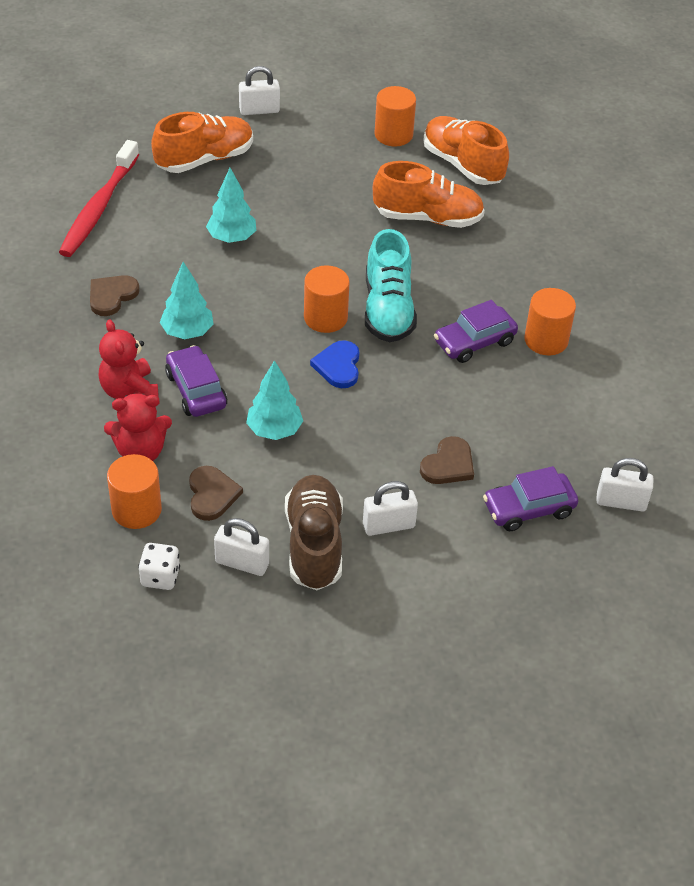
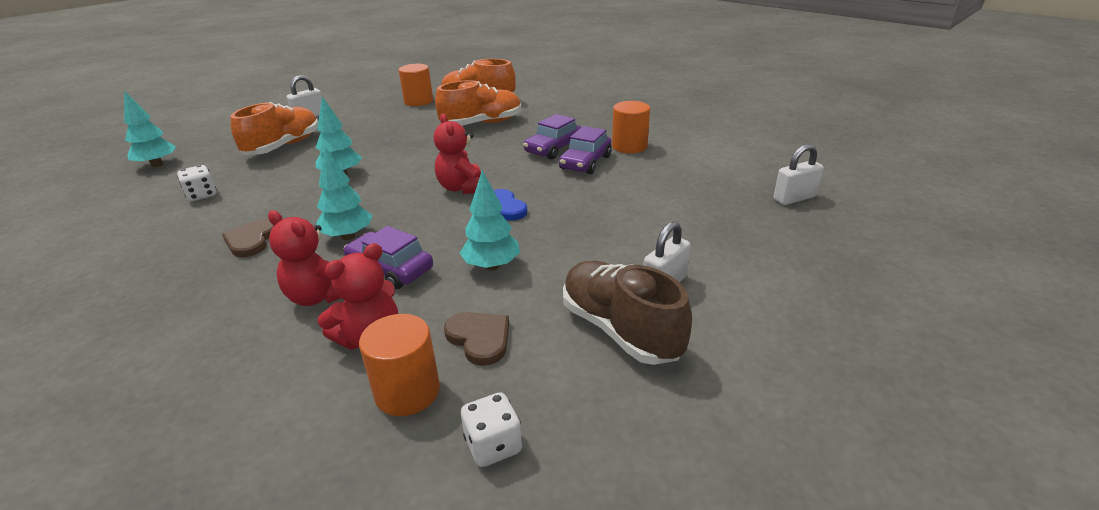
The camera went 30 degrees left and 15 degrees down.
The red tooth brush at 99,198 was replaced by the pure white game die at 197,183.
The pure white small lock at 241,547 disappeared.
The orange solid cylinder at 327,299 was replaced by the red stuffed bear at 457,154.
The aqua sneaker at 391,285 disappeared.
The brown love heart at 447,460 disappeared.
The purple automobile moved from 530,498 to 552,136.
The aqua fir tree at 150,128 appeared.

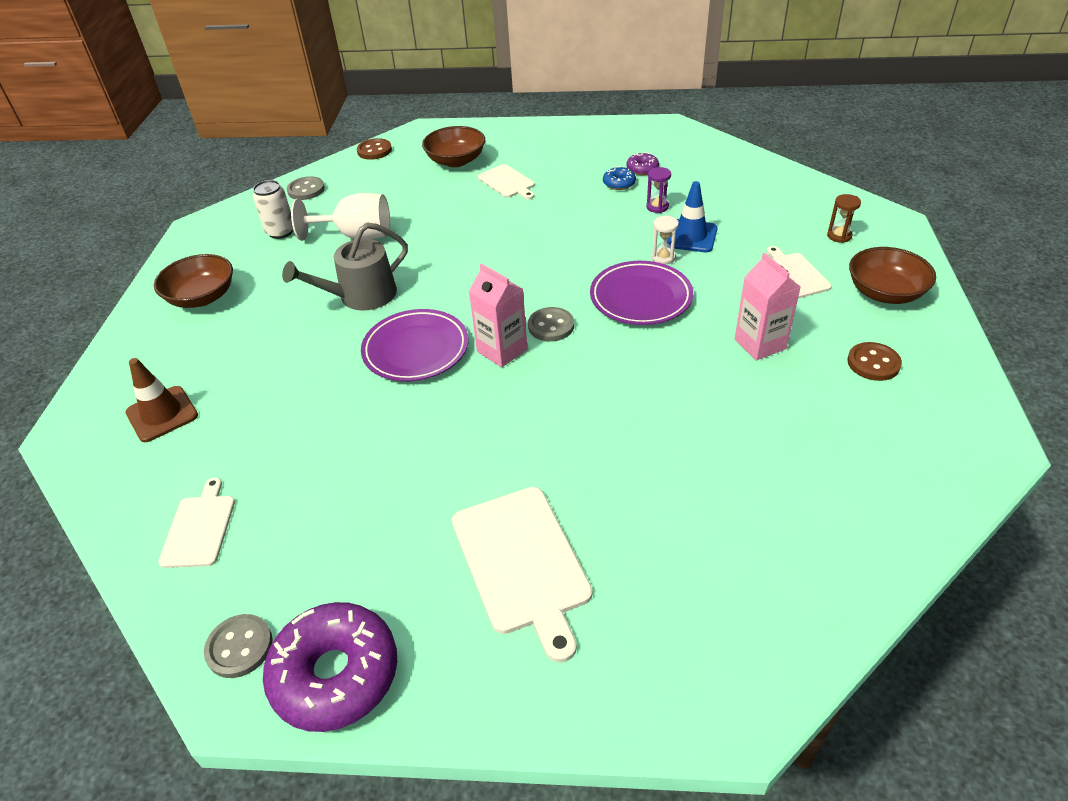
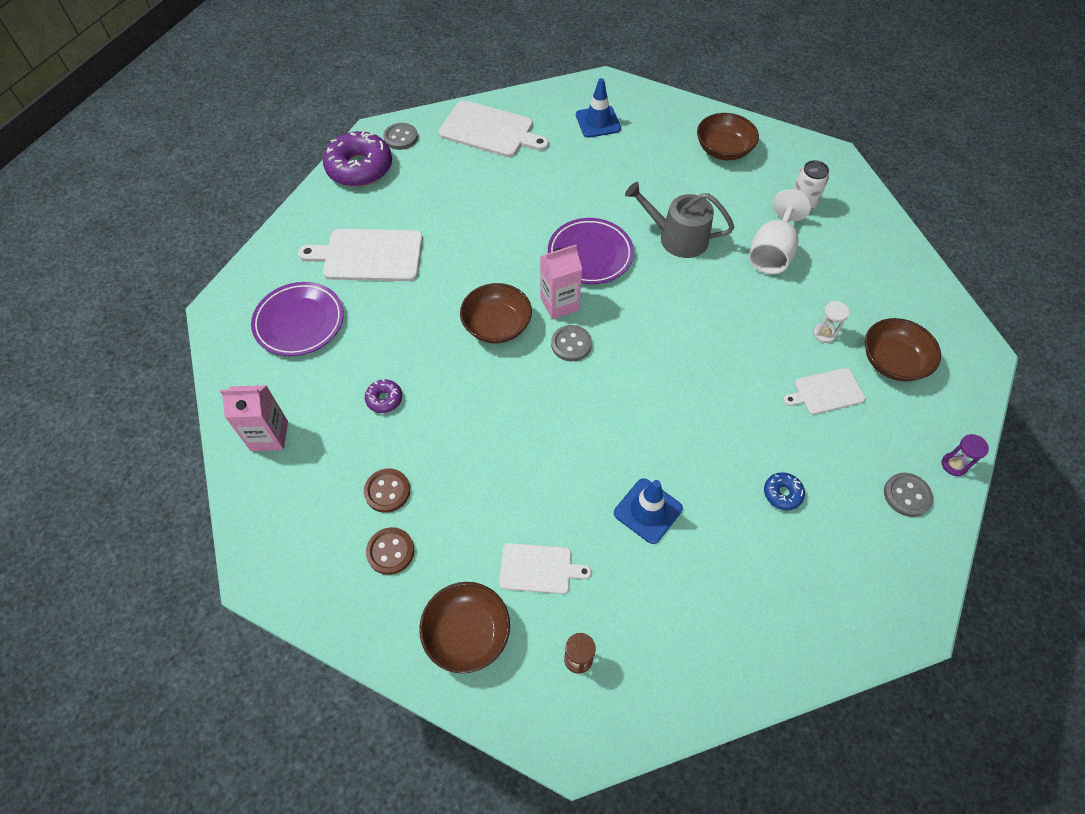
The camera went 110 degrees right and 15 degrees up.
The brown traffic cone at 162,400 became the royal blue traffic cone at 598,108.
The pure white cutting board at 196,522 changed to 1.70 times the size.
The gray sprinkling can at 345,267 turned 60 degrees counterclockwise.
The gray sewing button moved from 306,188 to 908,494.
The brown sewing button moved from 374,149 to 387,490.
The purple plate moved from 641,293 to 297,319.
The purple glazed donut moved from 642,163 to 383,396.
The purple hourglass moved from 658,190 to 965,455.
The pure white hourglass moved from 665,240 to 831,322.
The rosy carton moved from 768,307 to 254,418.
The brown deep dish at 496,313 appeared.

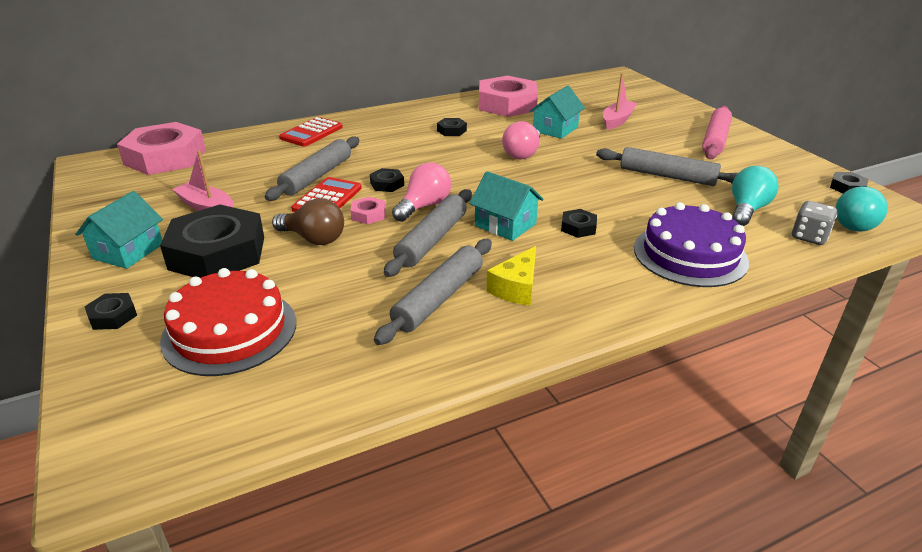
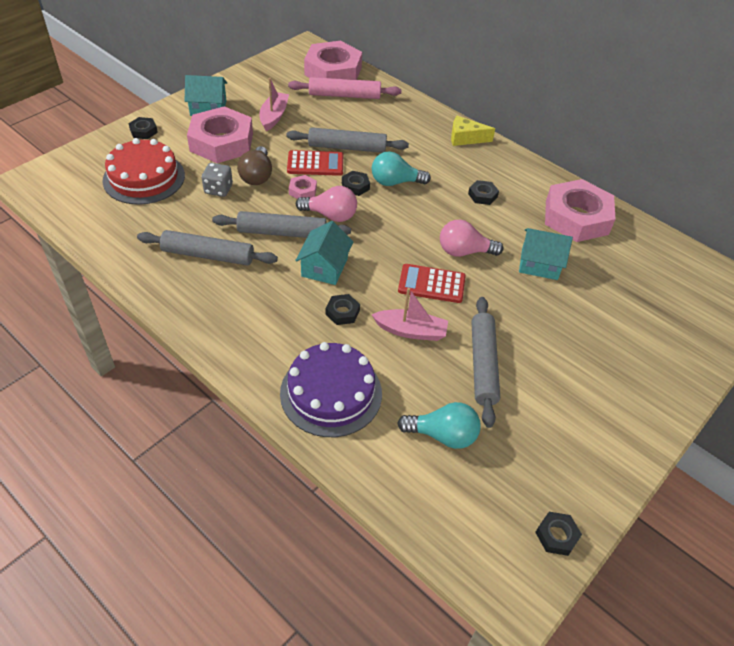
The camera went 65 degrees right and 15 degrees up.
The jet-black nut at 212,241 became the rosy nut at 220,134.
The red calculator moved from 311,131 to 432,283.
The yellow piece of cheese moved from 511,276 to 473,131.
The rosy toy boat moved from 620,101 to 410,314.
The rosy dough roller moved from 717,132 to 344,88.
The gray game die moved from 814,223 to 217,180.
The aqua light bulb moved from 861,209 to 401,168.

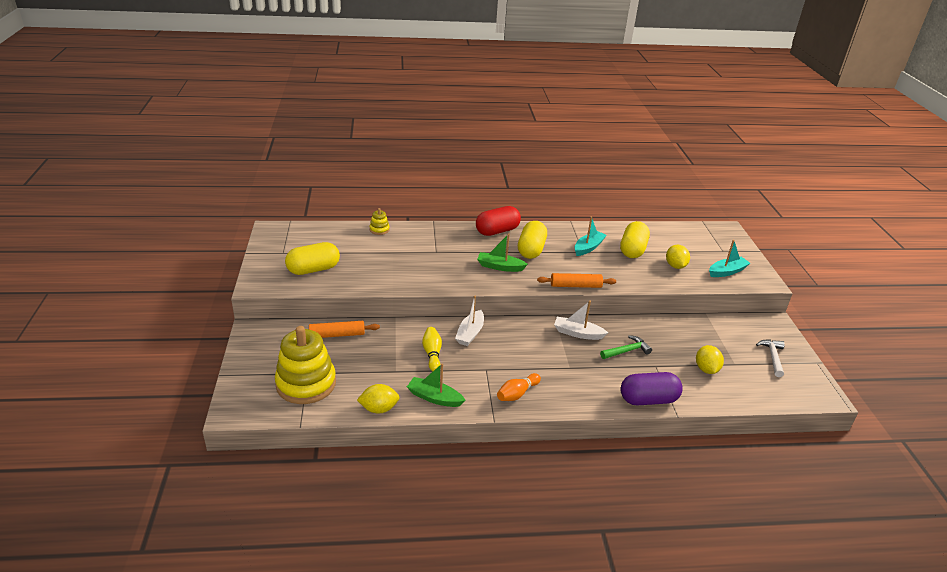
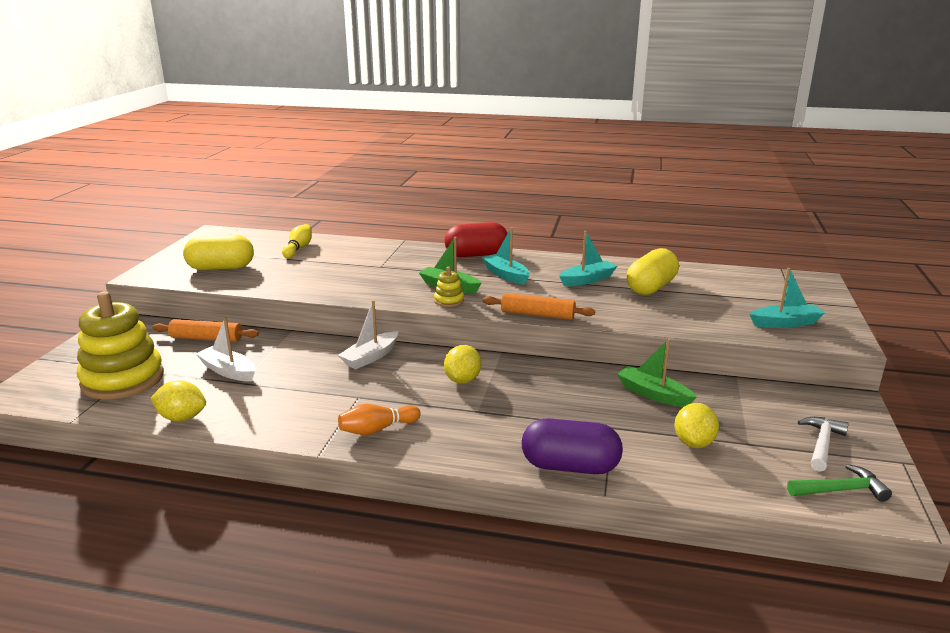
The camera went 20 degrees right and 10 degrees down.
The yellow ring stacker moved from 379,221 to 449,287.
The green toy boat moved from 436,385 to 657,373.
The yellow bowling pin moved from 432,349 to 297,241.
The yellow pill shape at 532,240 was replaced by the aqua toy boat at 506,256.
The pure white toy boat moved from 581,320 to 225,349.
The green hammer moved from 626,347 to 839,483.
The yellow toy lemon moved from 678,257 to 462,364.

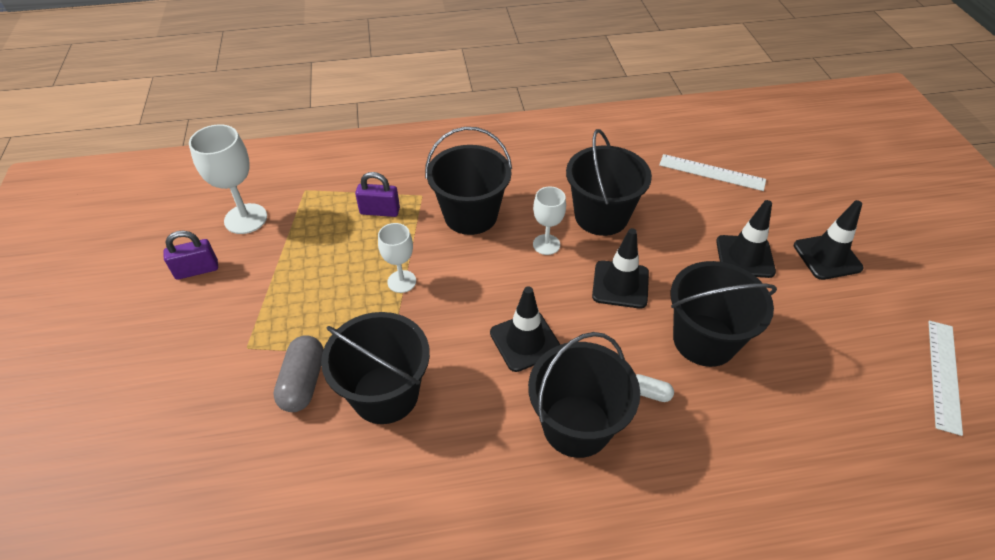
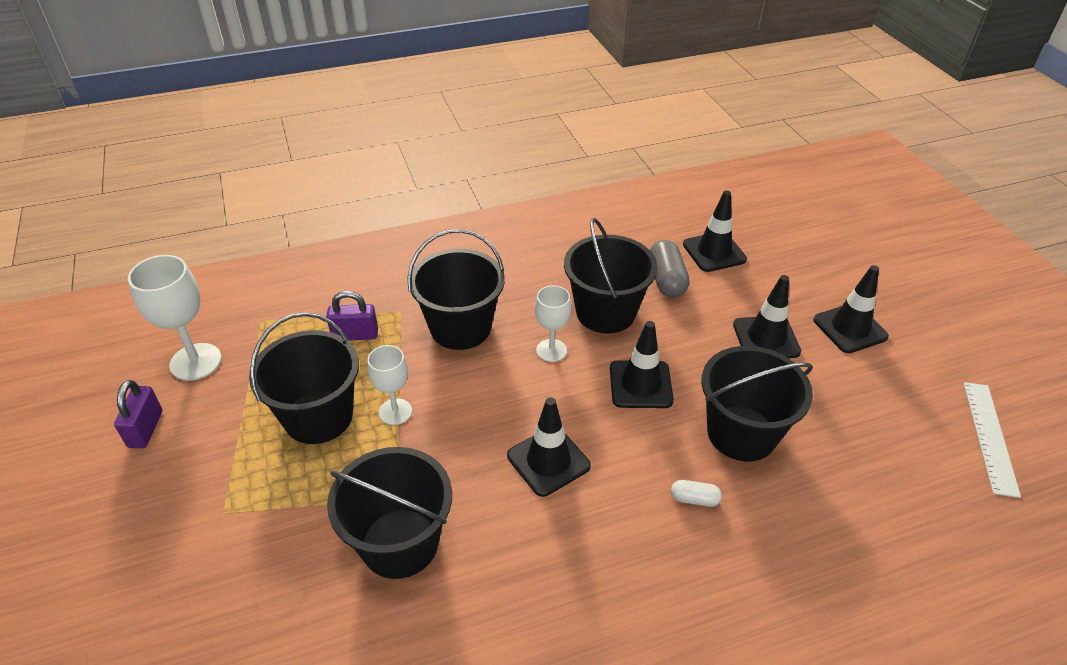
The camera went 10 degrees left and 5 degrees down.
The purple small lock at 190,255 turned 60 degrees counterclockwise.
The gray pill shape moved from 298,373 to 670,268.
The jet-black pail moved from 584,395 to 304,378.
The pure white straightedge at 712,172 was replaced by the jet-black traffic cone at 715,231.

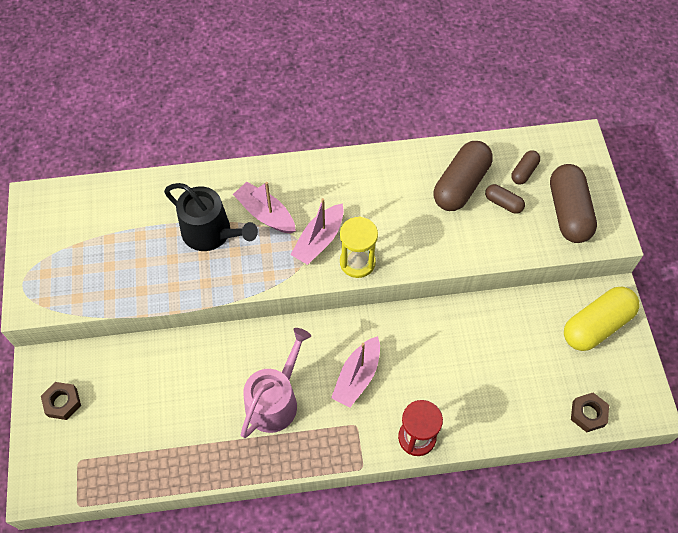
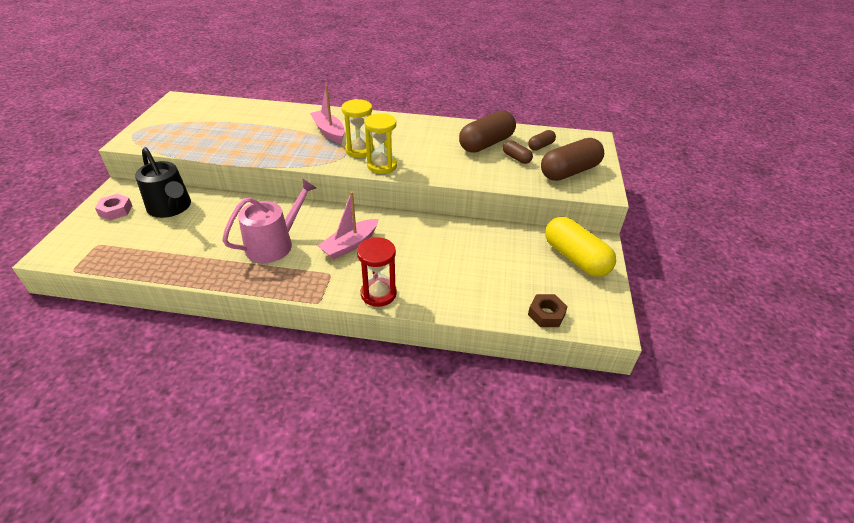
The camera went 15 degrees right and 20 degrees down.
The brown nut at 61,401 became the rosy nut at 113,207.
The jet-black sprinkling can moved from 211,217 to 163,182.
The rosy toy boat at 317,231 was replaced by the yellow hourglass at 358,128.
The brown pill shape at 573,203 turned 45 degrees clockwise.
The yellow pill shape at 602,319 turned 75 degrees clockwise.

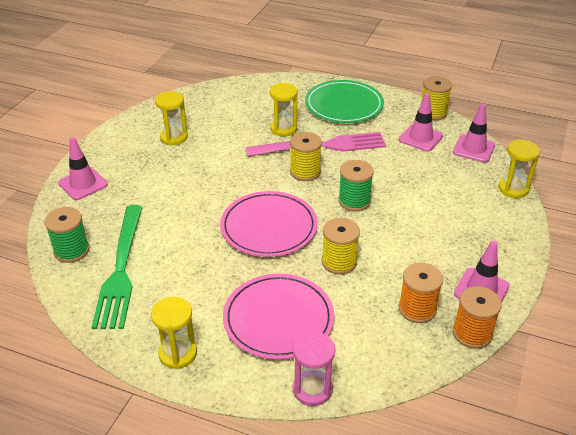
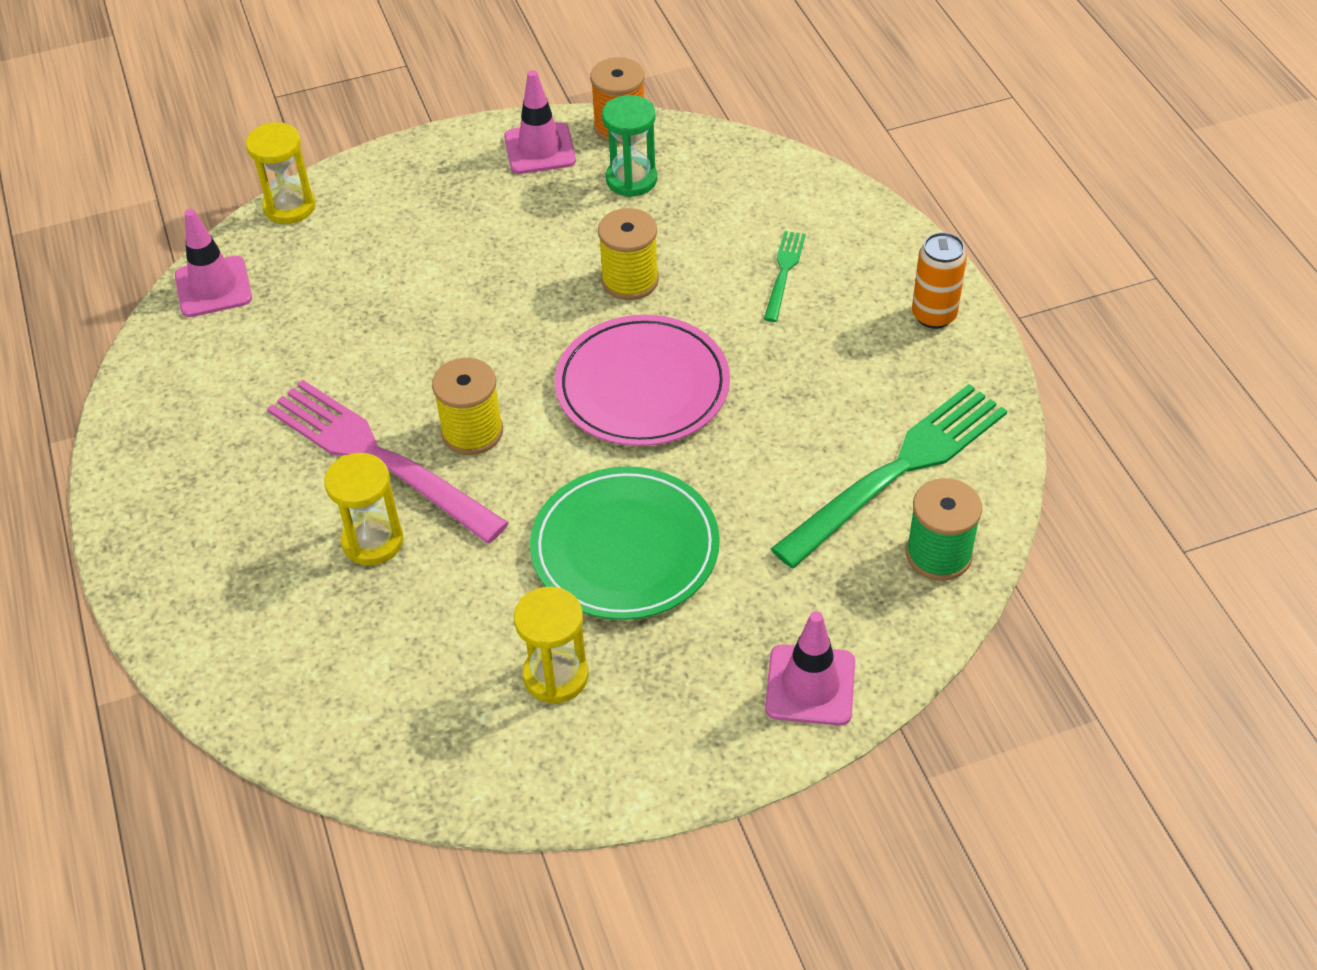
The camera went 130 degrees left and 10 degrees up.
The yellow hourglass at 174,333 was replaced by the orange soda can at 939,280.
The rosy plate at 278,317 was replaced by the green dinner fork at 785,276.
The rosy hourglass at 314,368 disappeared.
The green plate moved from 344,101 to 625,543.
The green bobbin at 356,185 disappeared.
The rosy traffic cone at 421,122 disappeared.
The orange bobbin at 421,293 was replaced by the green hourglass at 629,146.
The yellow bobbin at 436,98 disappeared.

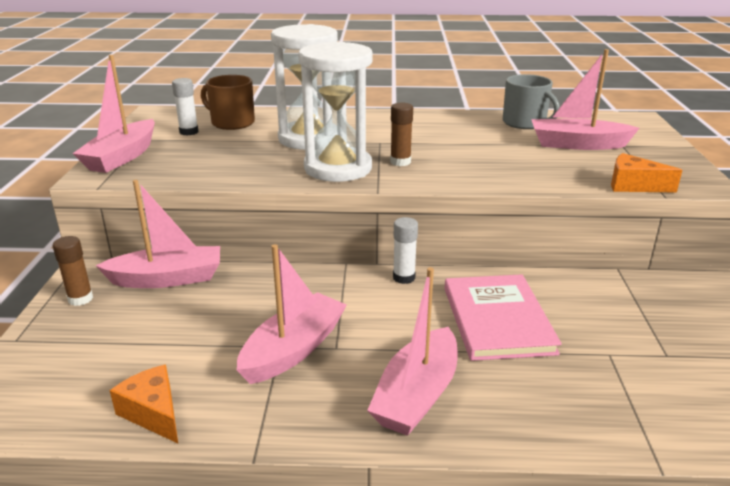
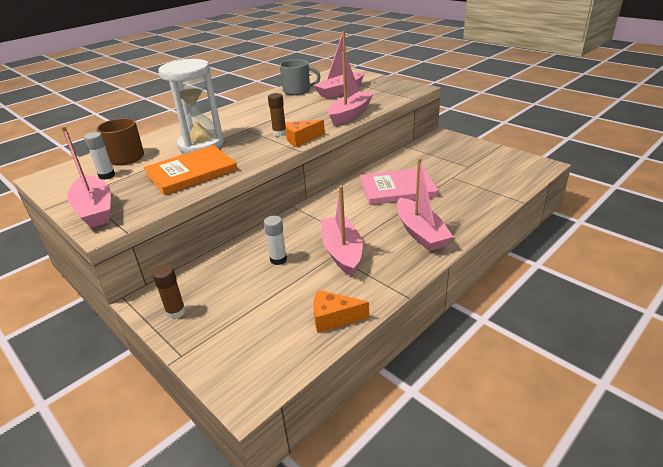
The camera went 45 degrees left and 5 degrees up.
The rosy toy boat moved from 157,234 to 351,89.
The pure white hourglass at 335,112 disappeared.
The pure white glue moved from 405,250 to 275,240.
The rosy hardback at 503,317 turned 45 degrees counterclockwise.
The orange piece of cheese moved from 646,172 to 305,133.
The orange hardback at 191,170 appeared.

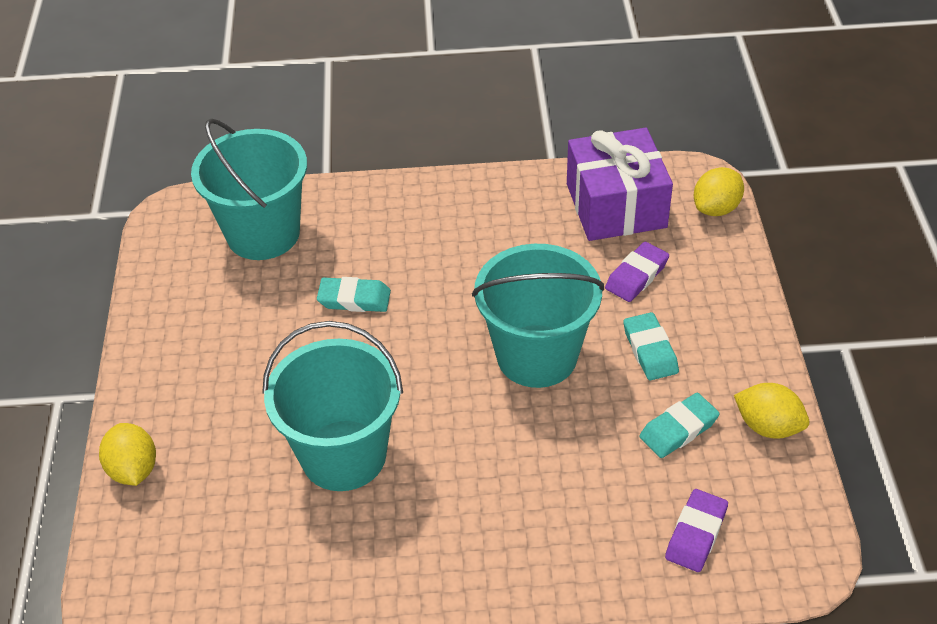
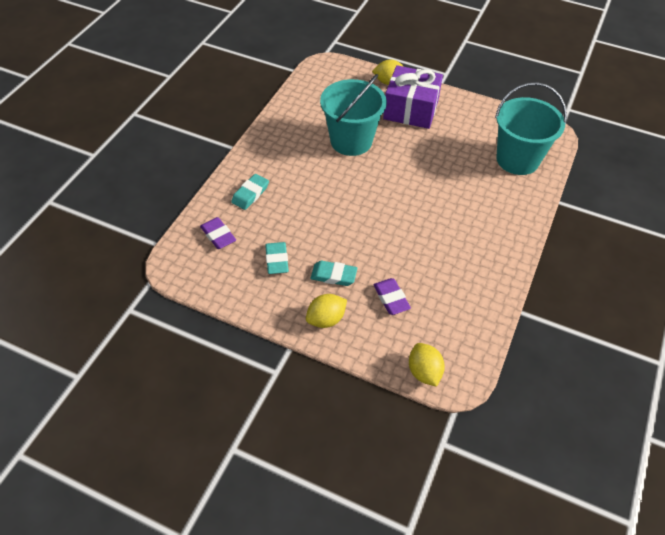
The camera went 115 degrees right and 5 degrees up.
The aqua eraser moved from 354,294 to 250,192.
The aqua pail at 538,316 disappeared.
The purple present moved from 620,184 to 413,97.
The yellow toy lemon moved from 771,411 to 326,311.

